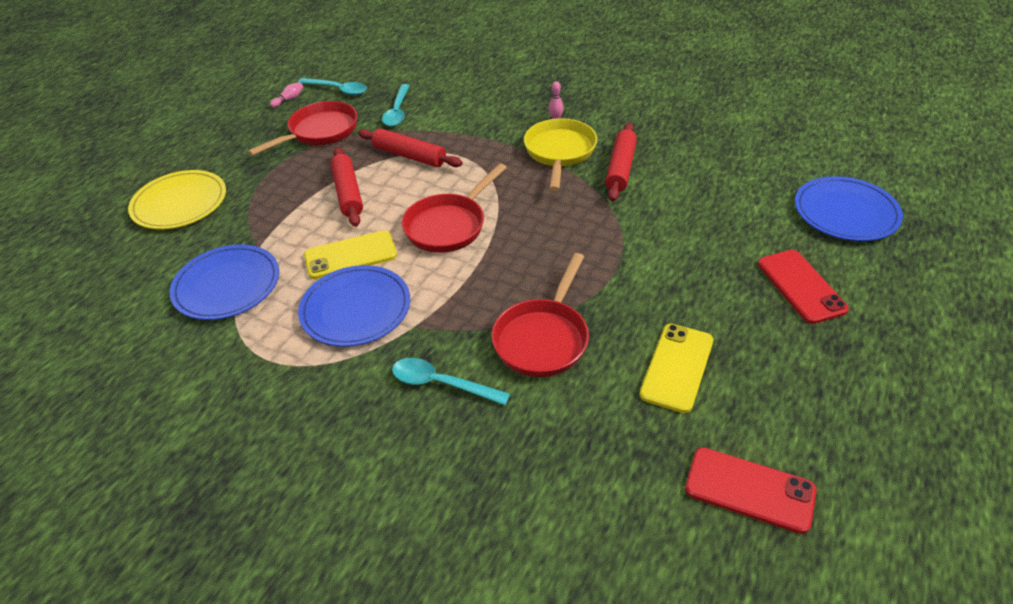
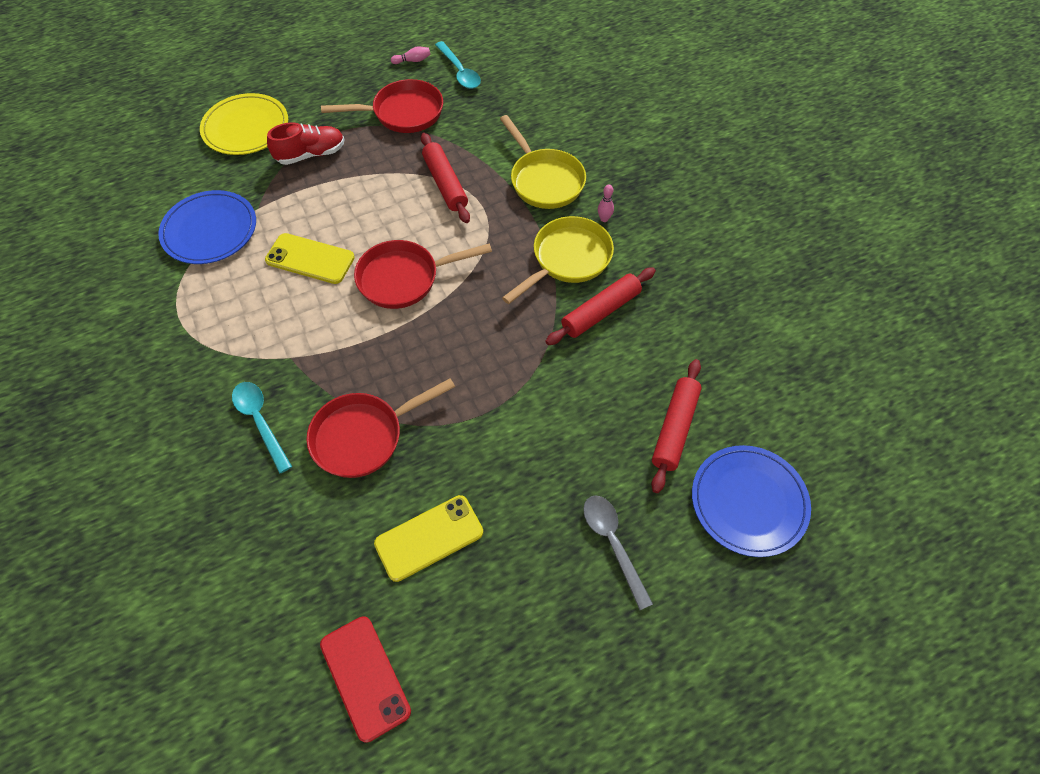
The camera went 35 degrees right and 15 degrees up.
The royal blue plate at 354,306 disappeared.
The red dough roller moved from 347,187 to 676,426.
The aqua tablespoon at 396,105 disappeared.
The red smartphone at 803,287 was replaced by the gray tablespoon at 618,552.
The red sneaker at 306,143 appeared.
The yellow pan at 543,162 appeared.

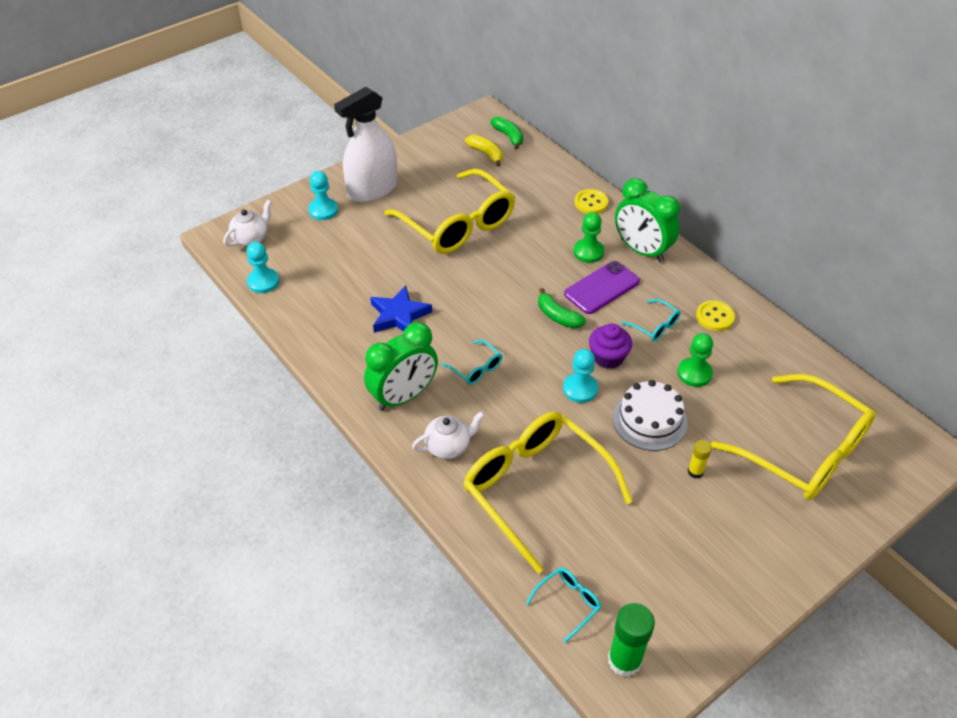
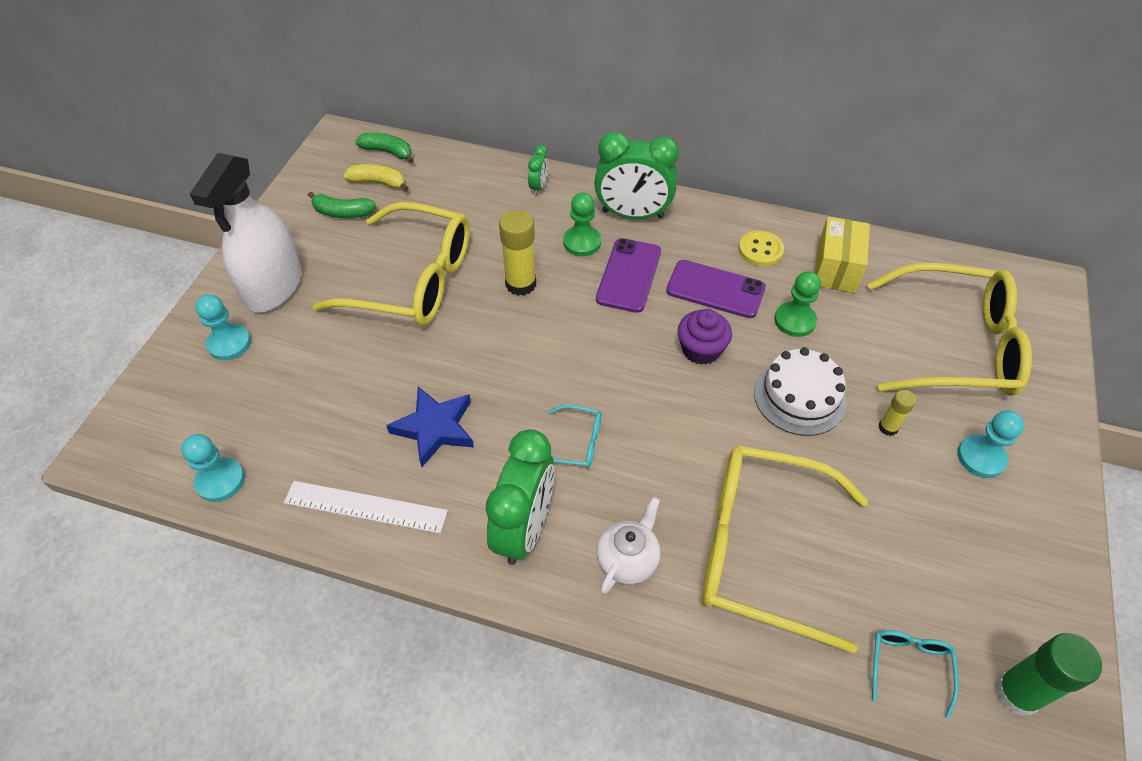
The camera went 35 degrees left and 5 degrees up.
The pure white tea pot at 247,223 disappeared.
The green banana moved from 562,308 to 342,205.
The aqua game pawn moved from 580,376 to 990,444.
The yellow sewing button at 592,201 was replaced by the green alarm clock at 538,170.
The aqua glasses at 651,320 was replaced by the purple smartphone at 716,289.
The pure white straightedge at 366,507 appeared.
The yellow glue at 517,253 appeared.
The yellow box at 842,255 appeared.

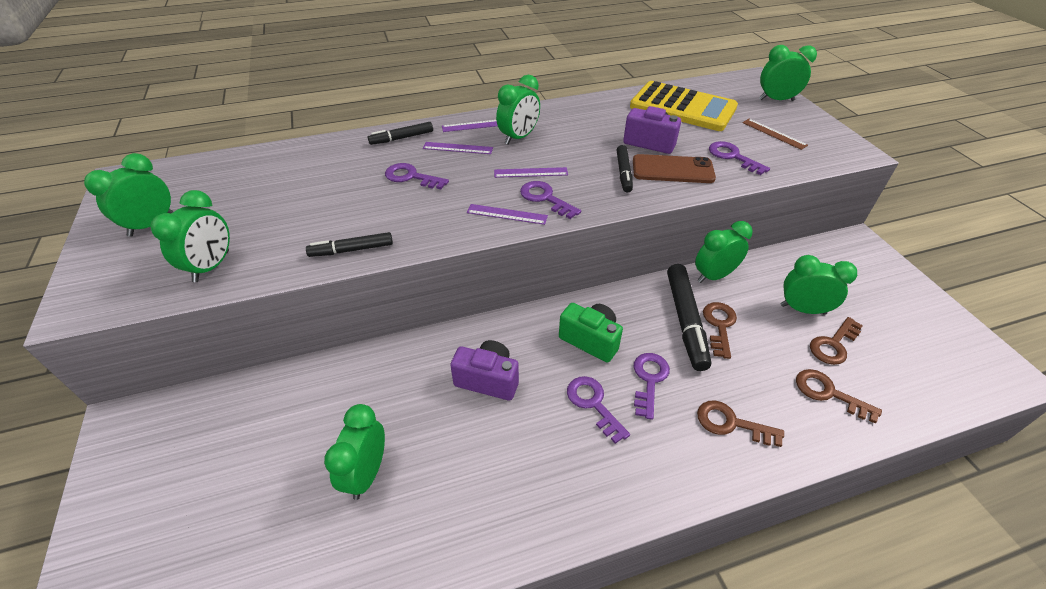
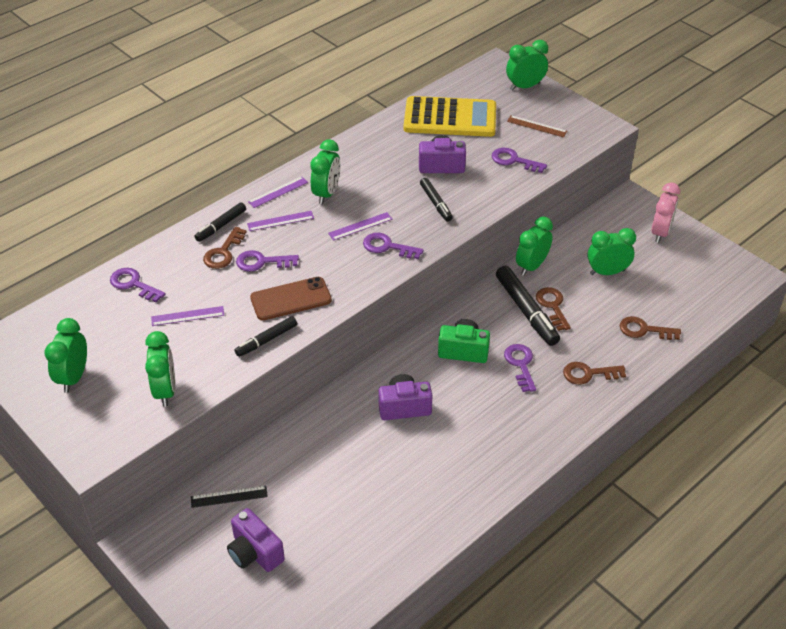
The camera went 25 degrees left and 0 degrees up.
The green alarm clock at 354,452 disappeared.
The purple straightedge moved from 507,214 to 187,316.
The purple latchkey moved from 598,410 to 138,285.
The brown smartphone moved from 674,168 to 291,299.
The brown latchkey moved from 836,341 to 225,248.
The jet-black straightedge at 229,497 appeared.
The purple photo camera at 256,540 appeared.
The rosy alarm clock at 665,212 appeared.

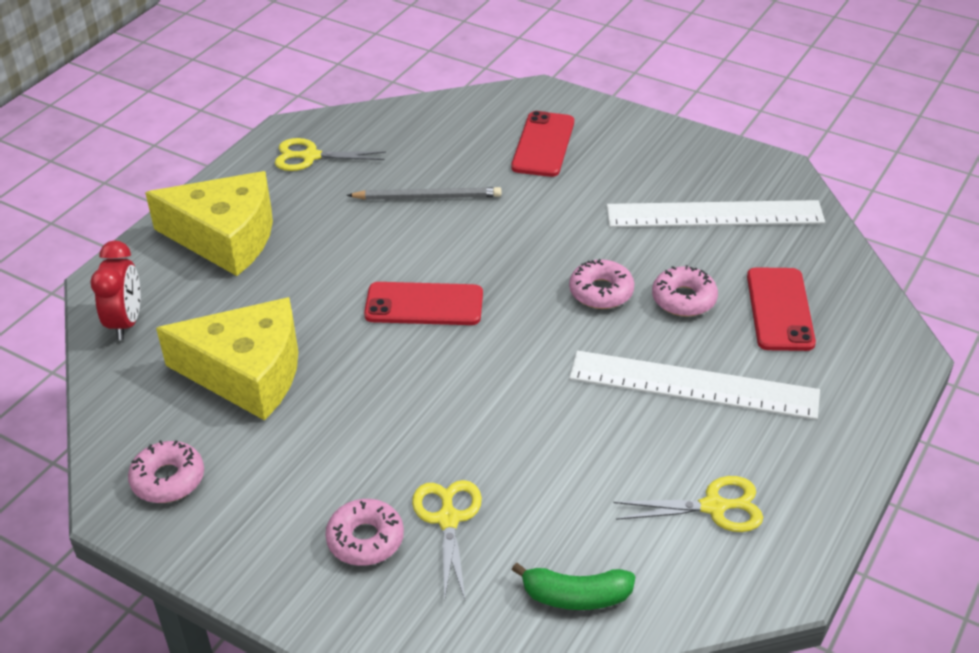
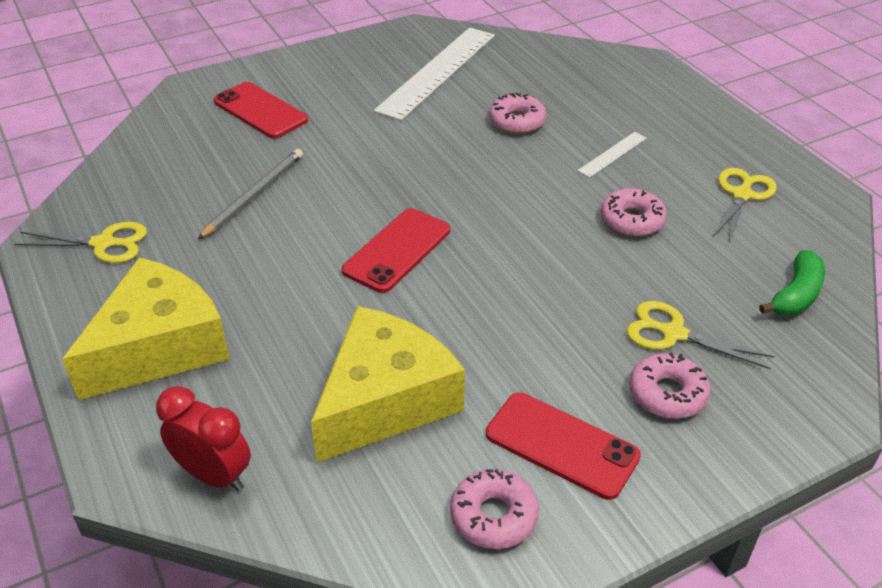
The camera went 60 degrees left and 0 degrees up.
The yellow shears at 330,154 turned 120 degrees counterclockwise.
The rosy glazed donut moved from 601,284 to 634,212.
The pure white straightedge at 694,385 changed to 0.45 times the size.
The red smartphone moved from 781,309 to 563,446.

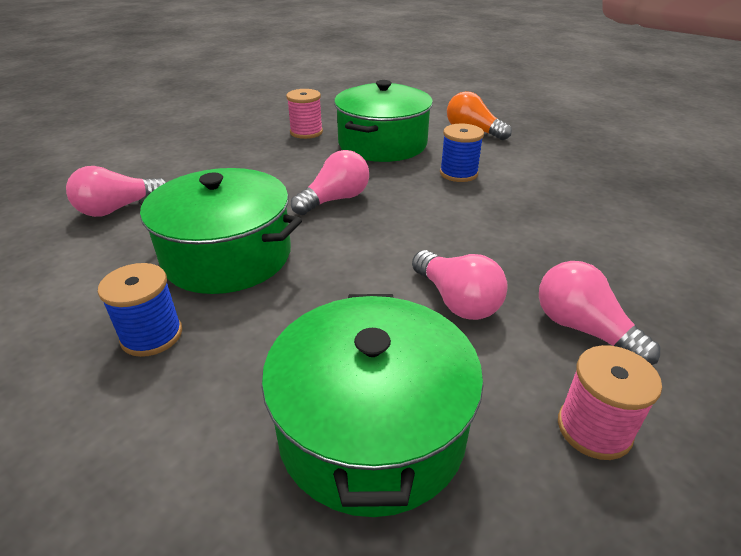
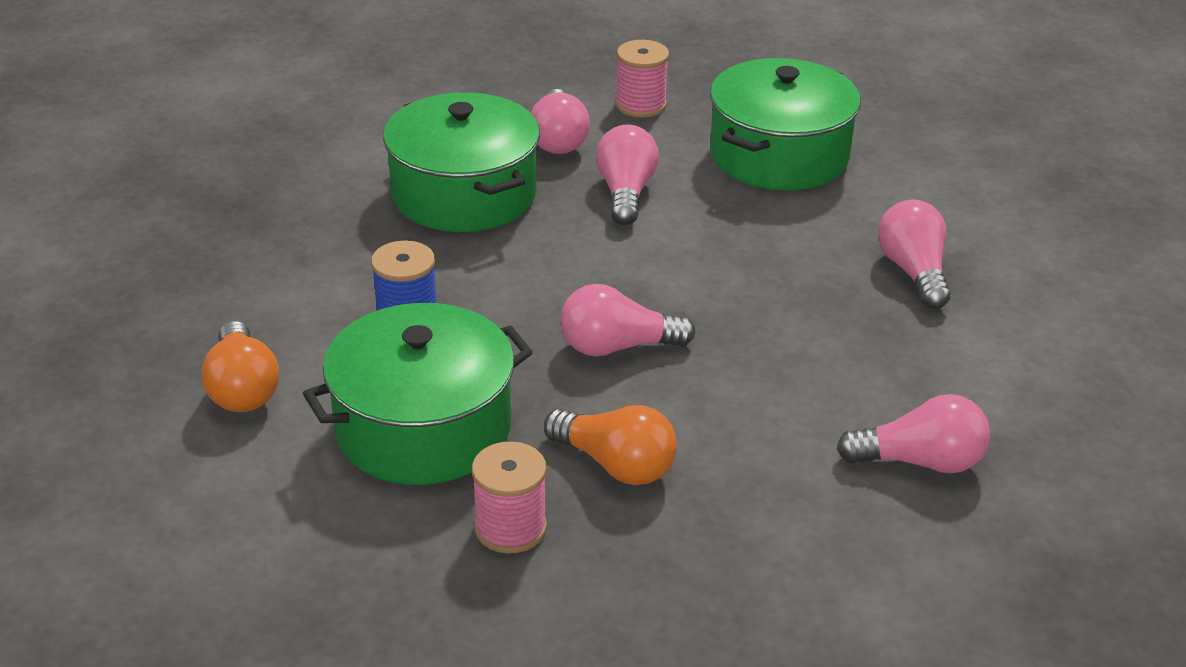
The camera went 145 degrees left and 0 degrees up.
The royal blue bobbin at 140,310 was replaced by the rosy light bulb at 914,254.
The green cooking pot moved from 220,231 to 461,162.
The orange light bulb at 610,445 appeared.

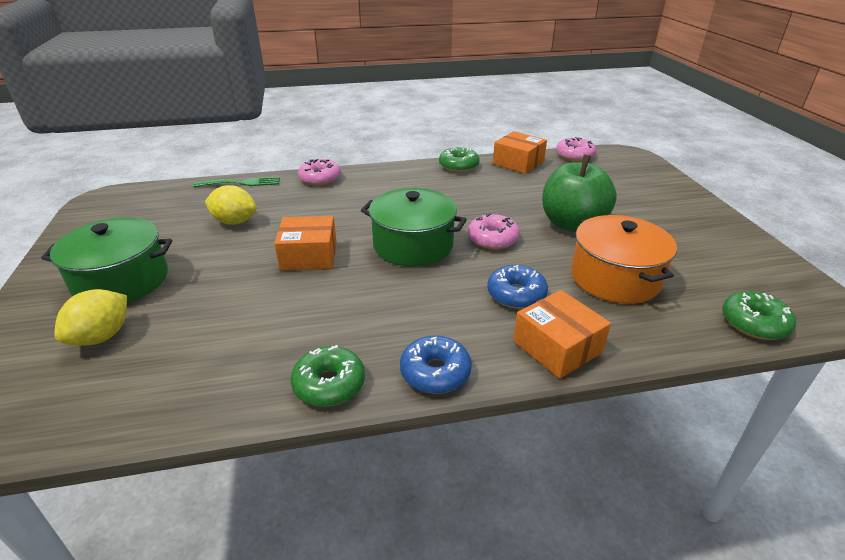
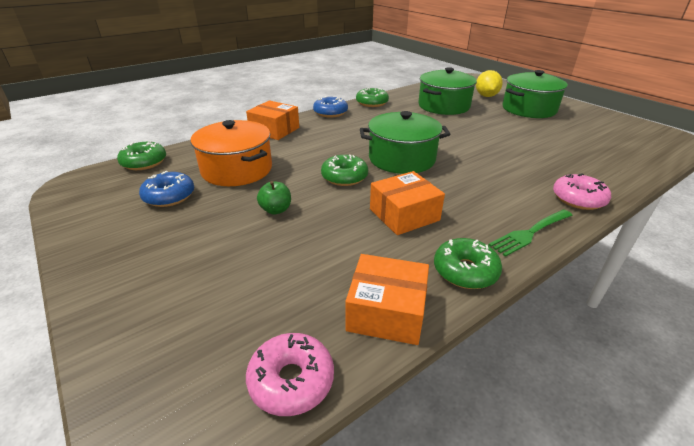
The camera went 155 degrees right and 0 degrees up.
The green dinner fork moved from 236,182 to 530,233.
The yellow toy lemon at 231,205 disappeared.
The orange box moved from 305,243 to 407,203.
The rosy glazed donut at 494,231 became the green glazed donut at 344,170.
The royal blue glazed donut moved from 517,287 to 166,189.
The green apple at 579,193 changed to 0.44 times the size.
The green cooking pot at 447,91 appeared.

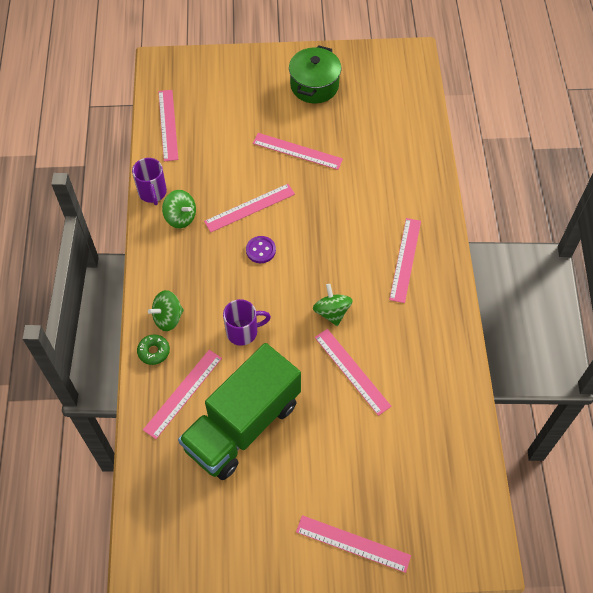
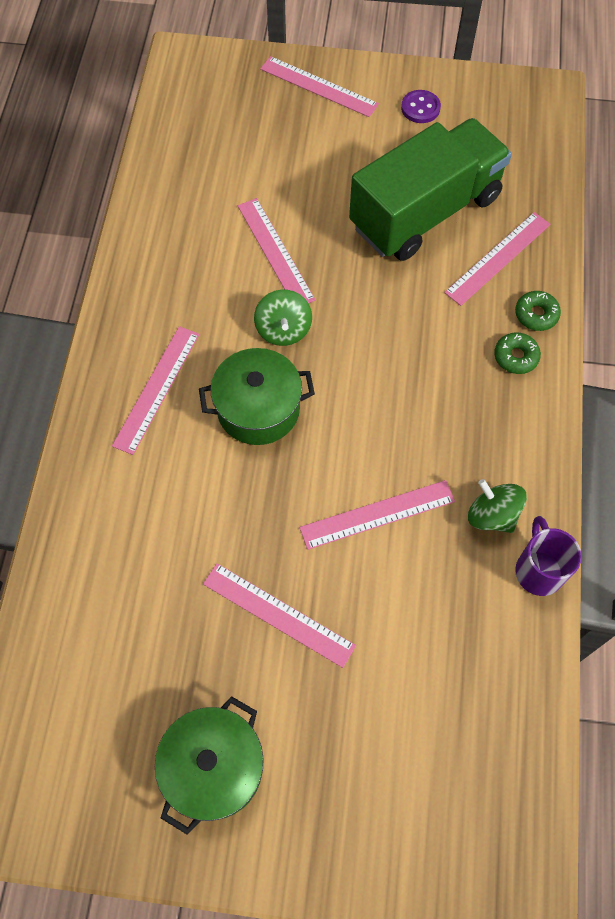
The camera went 170 degrees left and 5 degrees up.
The green toy top at 166,310 was replaced by the green glazed donut at 517,353.
The rosy straightedge at 168,125 disappeared.
The purple coffee mug at 247,322 disappeared.
The purple sewing button moved from 261,249 to 421,106.
The green cooking pot at 257,396 appeared.

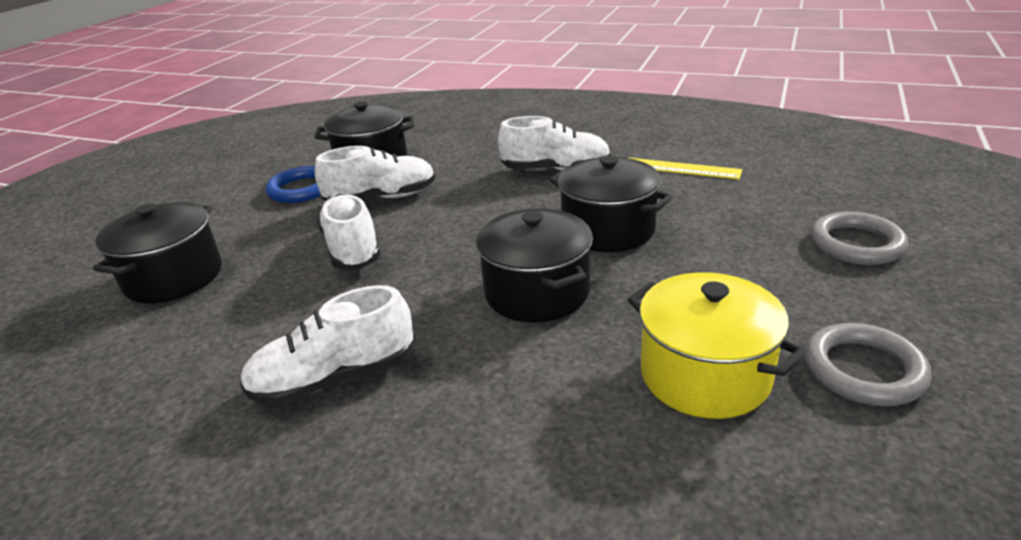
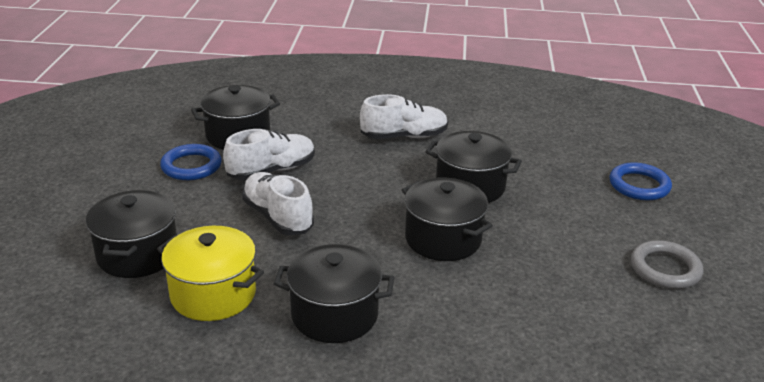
The camera went 20 degrees left and 0 degrees up.
The pure white sneaker at 326,345 was replaced by the jet-black cooking pot at 334,293.
The yellow cooking pot moved from 717,345 to 210,273.
The yellow straightedge at 685,168 disappeared.
The gray ring at 859,238 became the royal blue ring at 640,181.

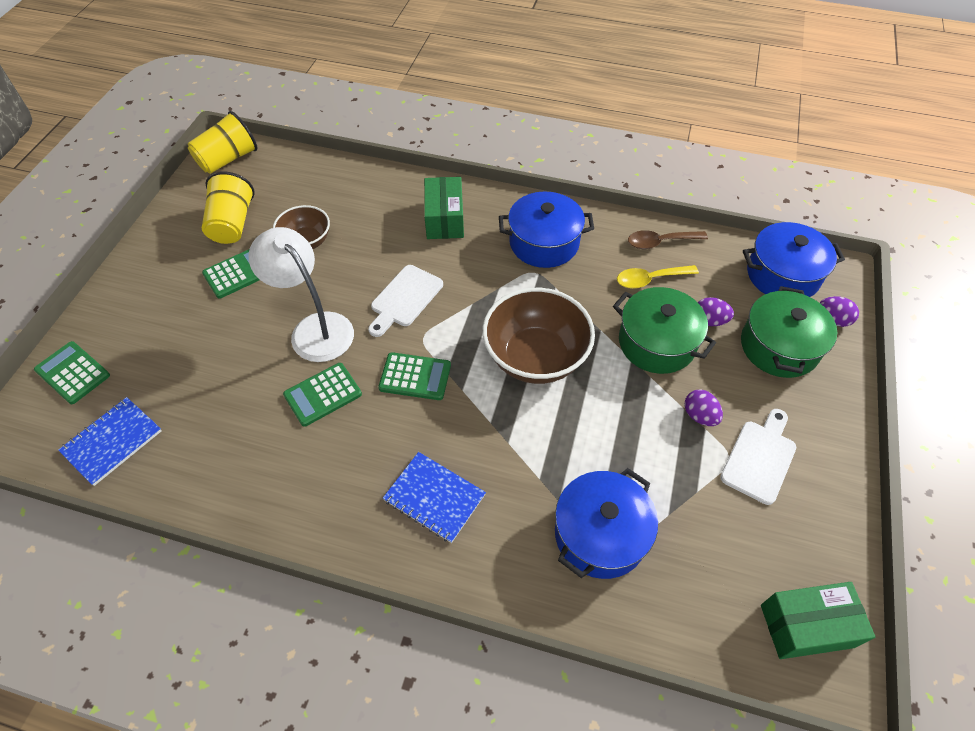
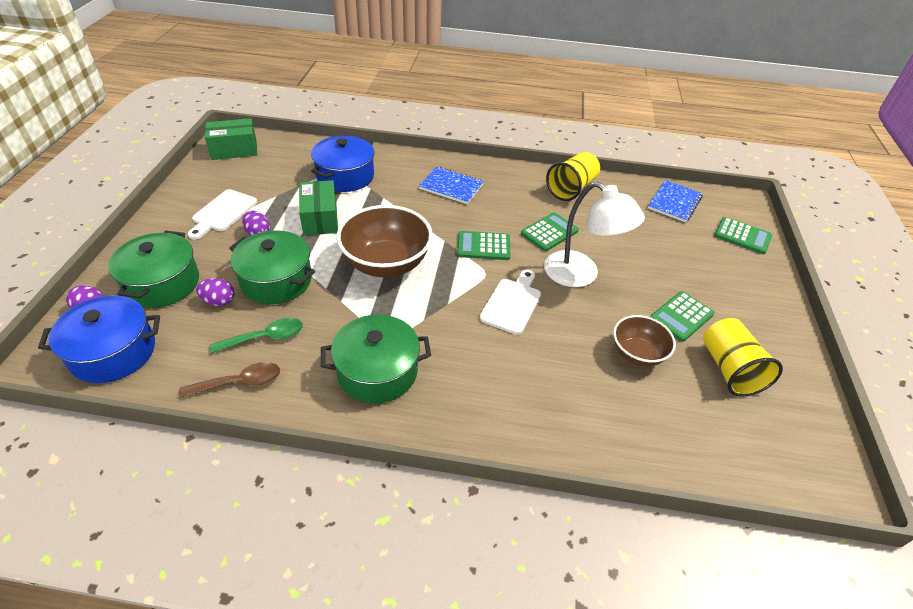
The camera went 170 degrees right and 10 degrees down.
The yellow beaker moved from 223,142 to 573,176.
The green box moved from 444,208 to 318,208.
The royal blue cooking pot at 546,230 became the green cooking pot at 376,359.
The yellow tablespoon at 658,277 became the green tablespoon at 256,335.

